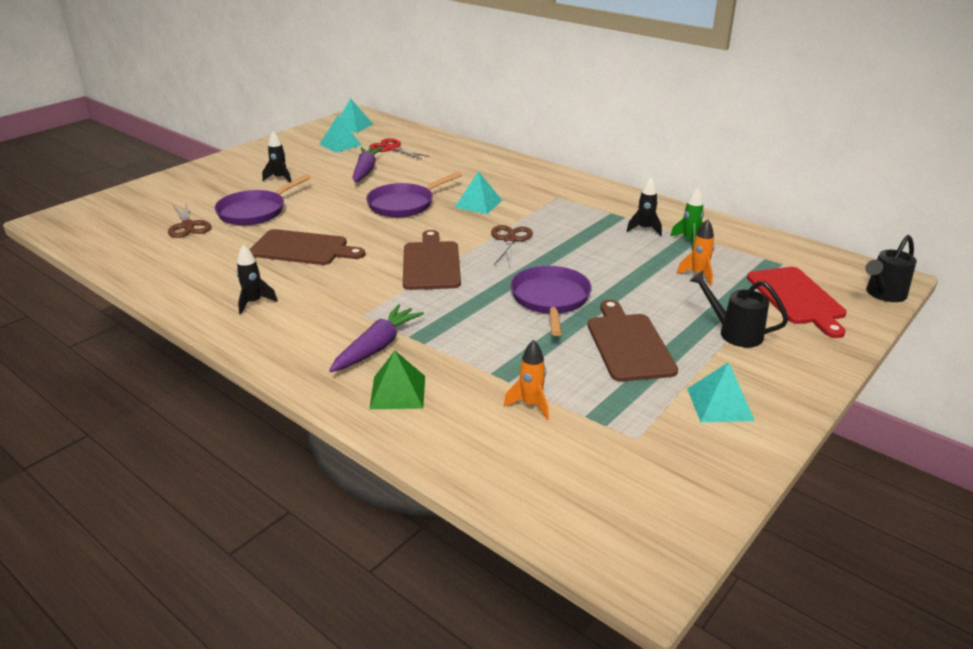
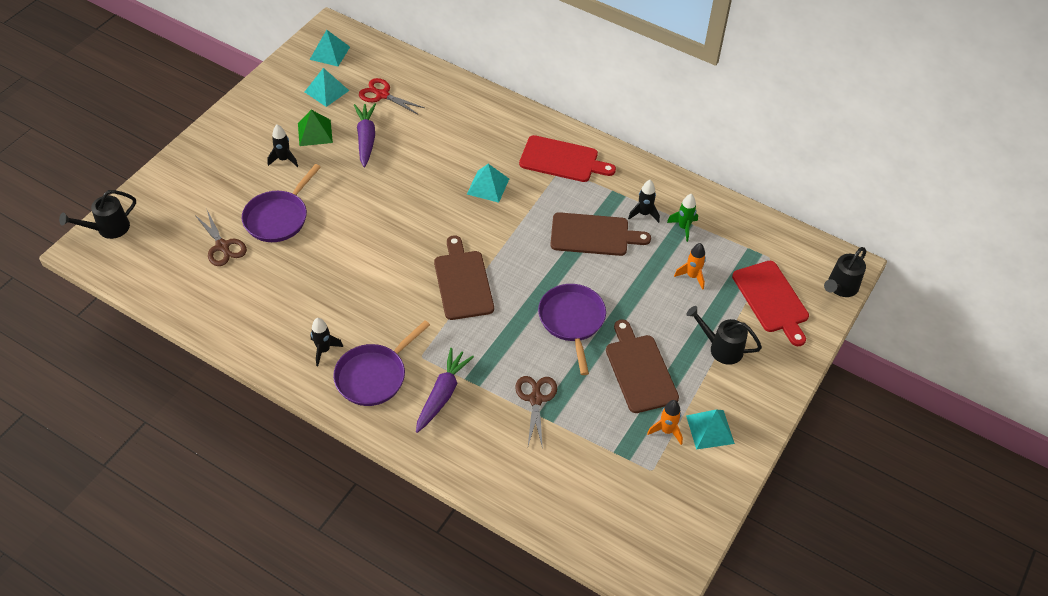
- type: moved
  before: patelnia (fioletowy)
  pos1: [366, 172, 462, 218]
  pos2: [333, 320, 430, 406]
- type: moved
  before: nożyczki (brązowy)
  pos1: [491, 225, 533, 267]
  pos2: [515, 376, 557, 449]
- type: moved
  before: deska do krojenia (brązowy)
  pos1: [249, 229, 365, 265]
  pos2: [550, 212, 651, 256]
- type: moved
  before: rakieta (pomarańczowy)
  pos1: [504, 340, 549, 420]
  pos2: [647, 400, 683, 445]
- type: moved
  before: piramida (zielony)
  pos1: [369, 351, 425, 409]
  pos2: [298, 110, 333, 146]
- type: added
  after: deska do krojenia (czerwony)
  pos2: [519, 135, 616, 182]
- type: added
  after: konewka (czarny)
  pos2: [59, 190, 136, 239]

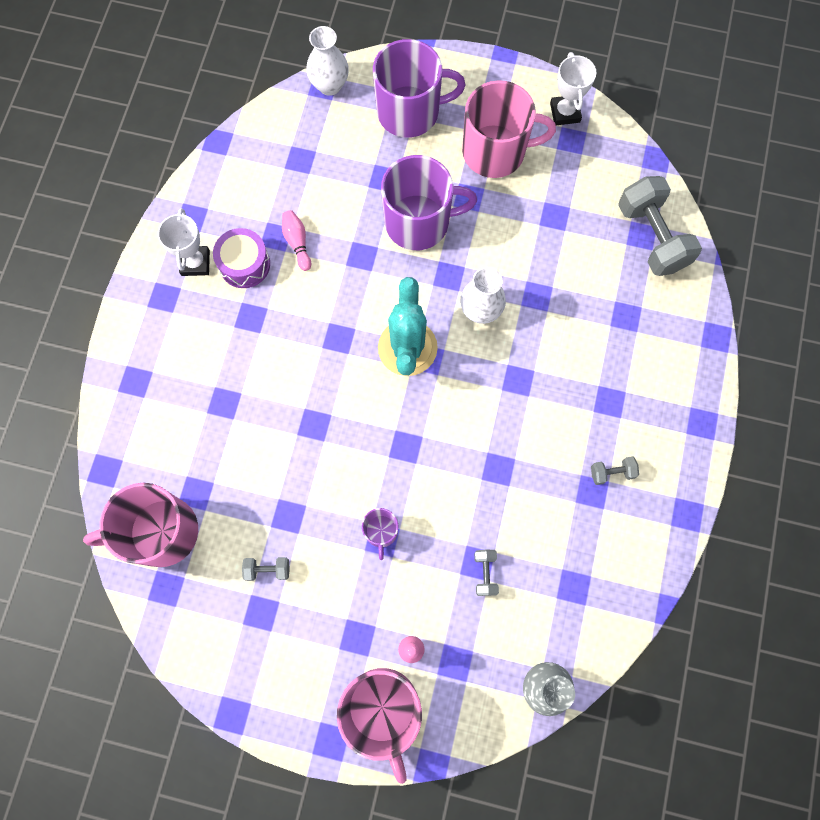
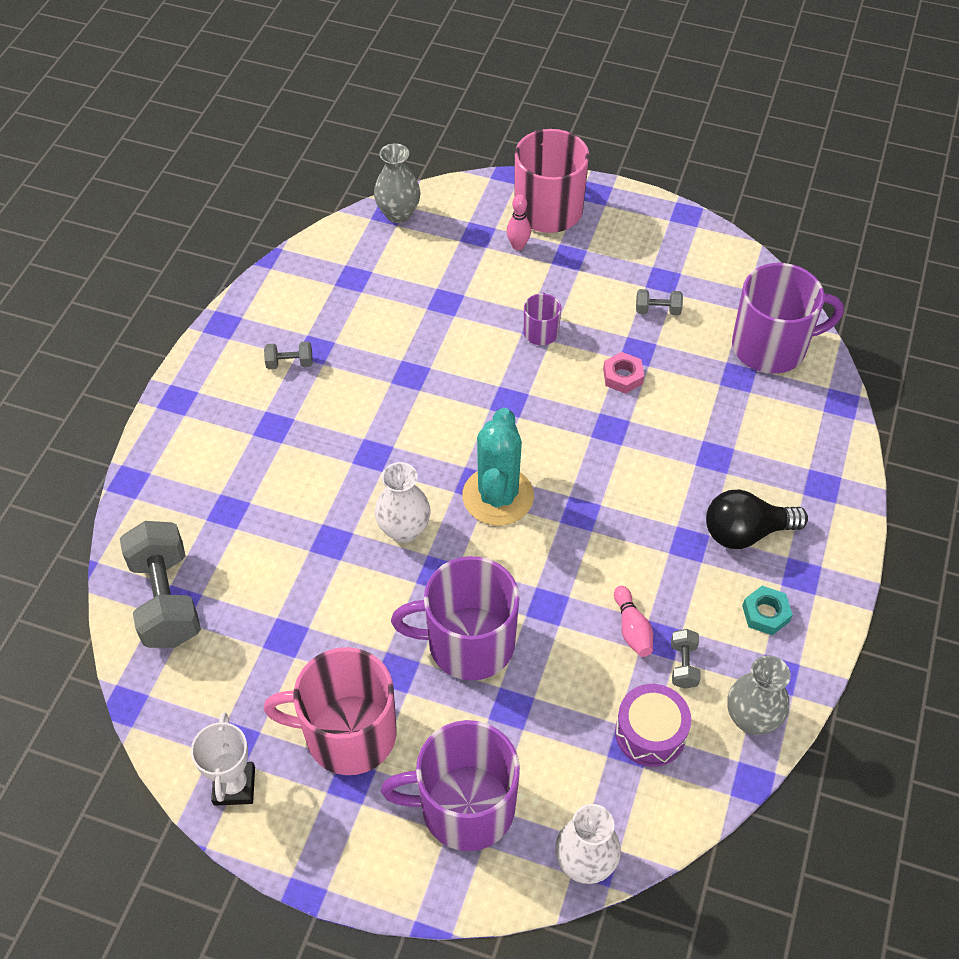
- type: replaced
  before: puchar (biały)
  after: nakrętka (turkusowy)
  pos1: [158, 208, 210, 276]
  pos2: [742, 586, 793, 635]
- type: moved
  before: bęben (fioletowy)
  pos1: [213, 228, 270, 288]
  pos2: [615, 684, 691, 767]
- type: recoloured
  before: kubek (różowy)
  after: kubek (fioletowy)
  pos1: [83, 483, 198, 567]
  pos2: [732, 263, 844, 373]
- type: moved
  before: hantel (szary)
  pos1: [474, 550, 499, 596]
  pos2: [671, 629, 701, 689]
- type: added
  after: nakrętka (różowy)
  pos2: [603, 352, 644, 394]
- type: added
  after: żarówka (czarny)
  pos2: [706, 489, 808, 549]
- type: added
  after: wazon (szary)
  pos2: [727, 655, 791, 735]

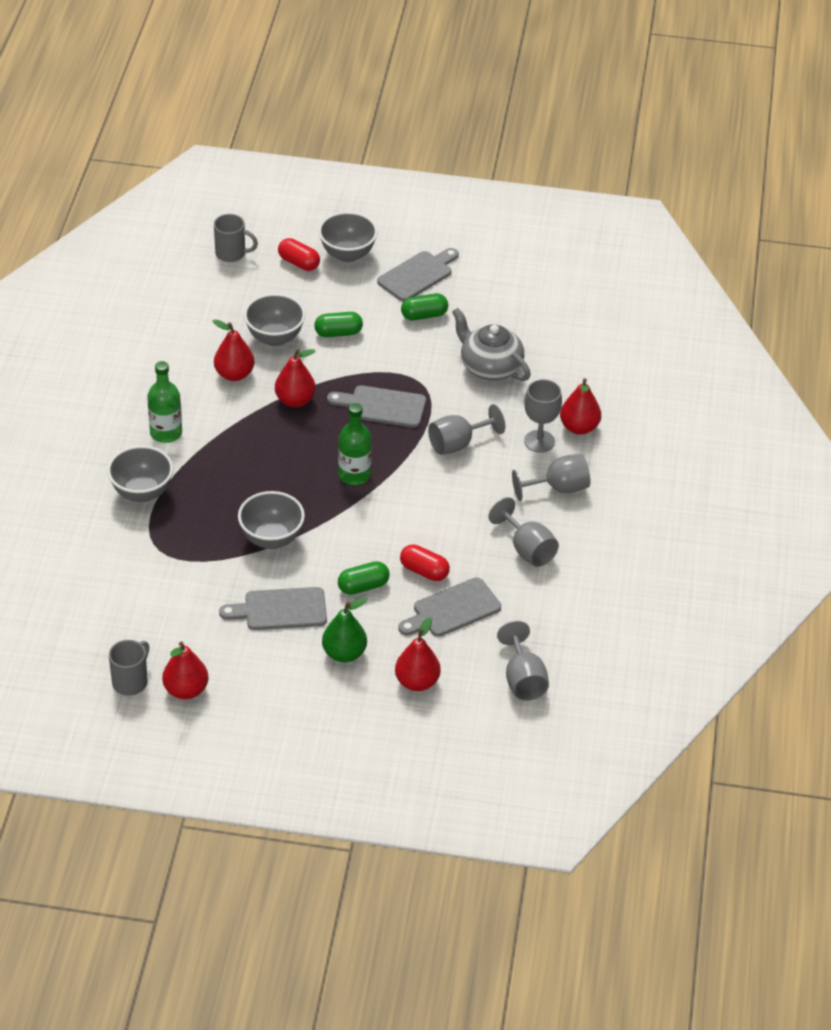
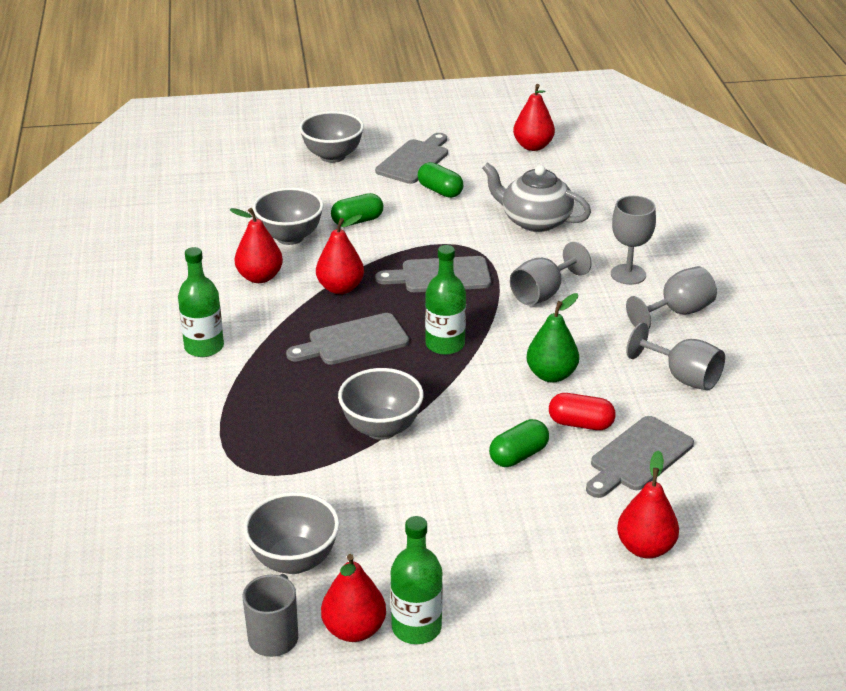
- type: removed
  before: kubek (szary)
  pos1: [214, 214, 258, 262]
- type: removed
  before: kapsułka (czerwony)
  pos1: [278, 238, 320, 271]
- type: turned
  before: kapsułka (zielony)
  pos1: [401, 293, 448, 320]
  pos2: [418, 162, 463, 198]
  turn: 75
- type: moved
  before: gruszka (czerwony)
  pos1: [560, 378, 601, 435]
  pos2: [513, 84, 555, 151]
- type: moved
  before: miska (szary)
  pos1: [107, 446, 173, 502]
  pos2: [243, 492, 340, 574]
- type: moved
  before: deska do krojenia (szary)
  pos1: [219, 587, 327, 630]
  pos2: [286, 313, 409, 365]
- type: moved
  before: gruszka (zielony)
  pos1: [322, 597, 367, 662]
  pos2: [526, 293, 579, 383]
- type: removed
  before: kielich (szary)
  pos1: [497, 621, 549, 701]
- type: added
  after: butelka (zielony)
  pos2: [390, 516, 443, 644]

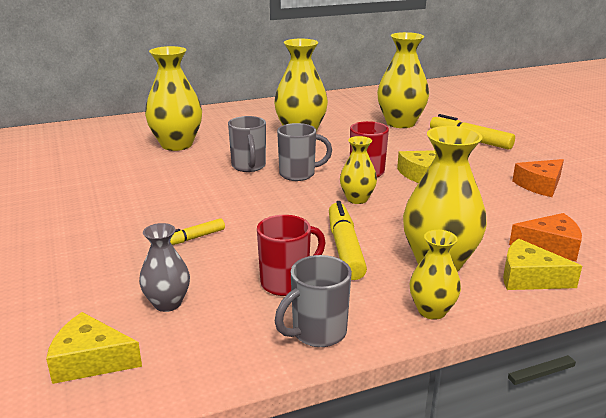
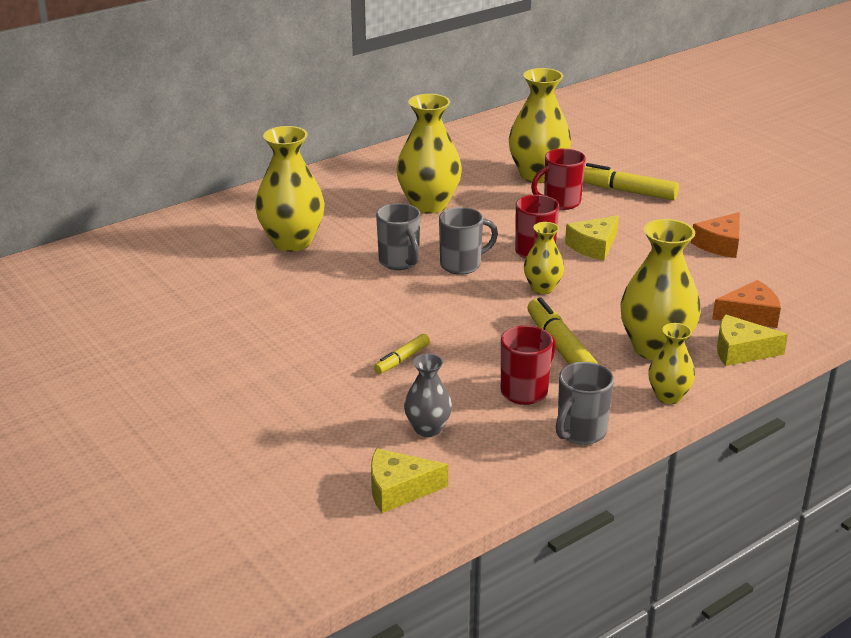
- type: added
  after: kubek (czerwony)
  pos2: [531, 148, 586, 210]

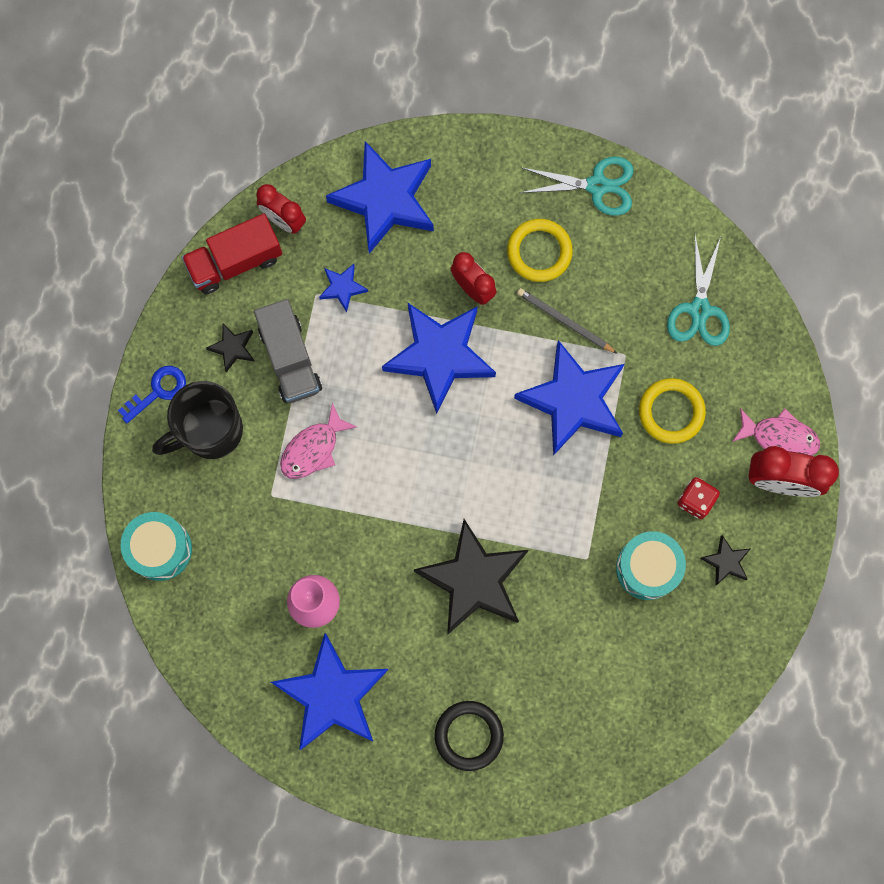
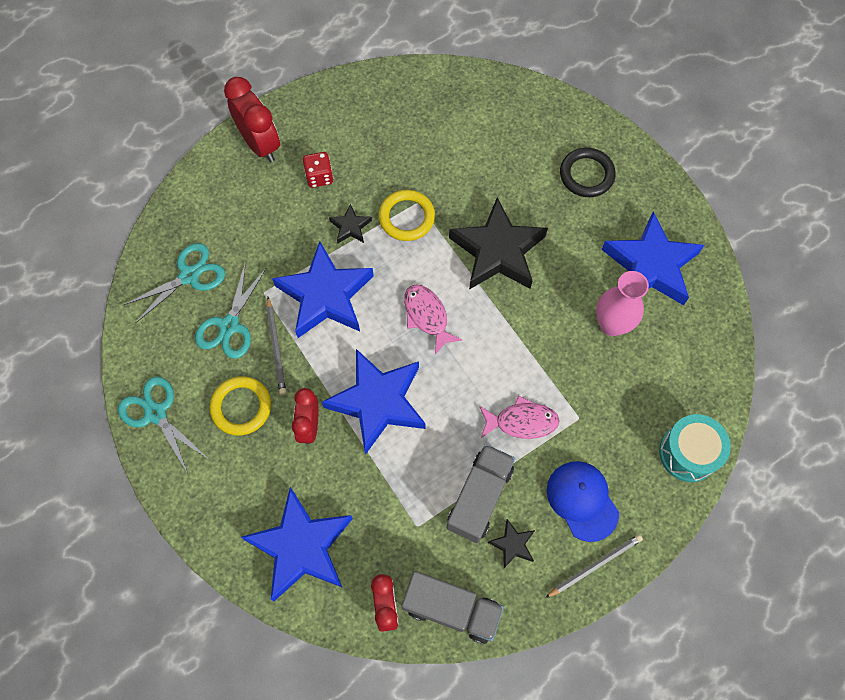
- type: recoloured
  before: ciężarówka (czerwony)
  after: ciężarówka (szary)
  pos1: [182, 213, 282, 294]
  pos2: [401, 571, 504, 644]
- type: removed
  before: gwiazda (niebieski)
  pos1: [319, 264, 368, 312]
- type: replaced
  before: klucz (niebieski)
  after: ołówek (szary)
  pos1: [118, 366, 186, 423]
  pos2: [545, 534, 643, 598]
- type: moved
  before: pierścień (żółty)
  pos1: [639, 378, 706, 444]
  pos2: [379, 190, 435, 241]
- type: replaced
  before: kubek (czarny)
  after: czapka (niebieski)
  pos1: [152, 381, 243, 459]
  pos2: [547, 461, 619, 542]
- type: moved
  before: ryba (różowy)
  pos1: [732, 408, 820, 456]
  pos2: [404, 284, 462, 354]
- type: removed
  before: bęben (turkusowy)
  pos1: [616, 531, 686, 600]
- type: moved
  before: gwiazda (czarny)
  pos1: [700, 535, 751, 586]
  pos2: [329, 204, 372, 243]
- type: added
  after: nożyczki (turkusowy)
  pos2: [195, 261, 267, 359]

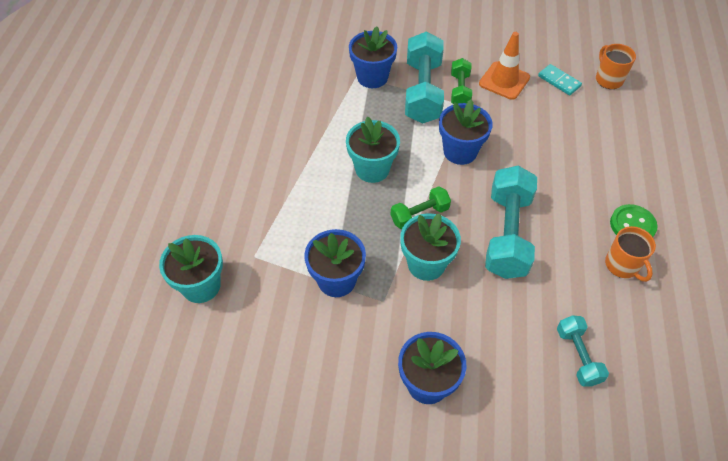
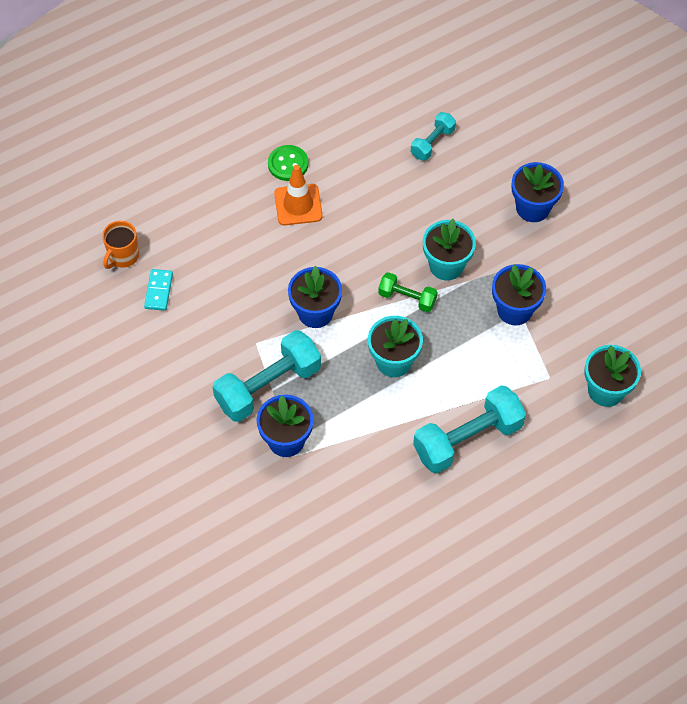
- type: moved
  before: pachołek (pomarańczowy)
  pos1: [479, 32, 530, 100]
  pos2: [274, 165, 323, 225]
- type: removed
  before: hantel (zielony)
  pos1: [451, 58, 472, 104]
- type: moved
  before: hantel (turkusowy)
  pos1: [485, 166, 537, 279]
  pos2: [413, 385, 526, 473]
- type: removed
  before: kubek (pomarańczowy)
  pos1: [605, 226, 656, 282]

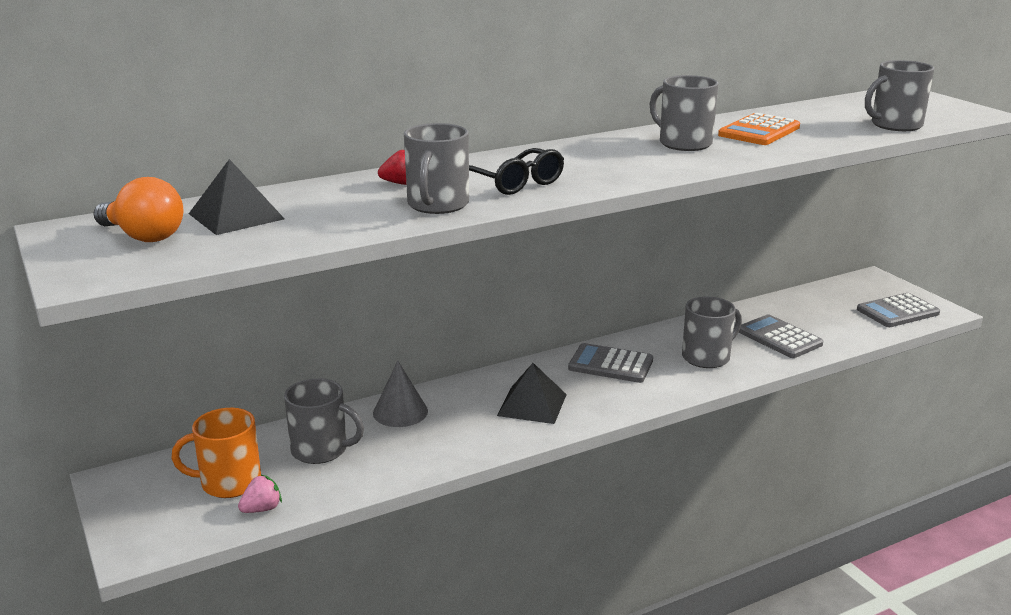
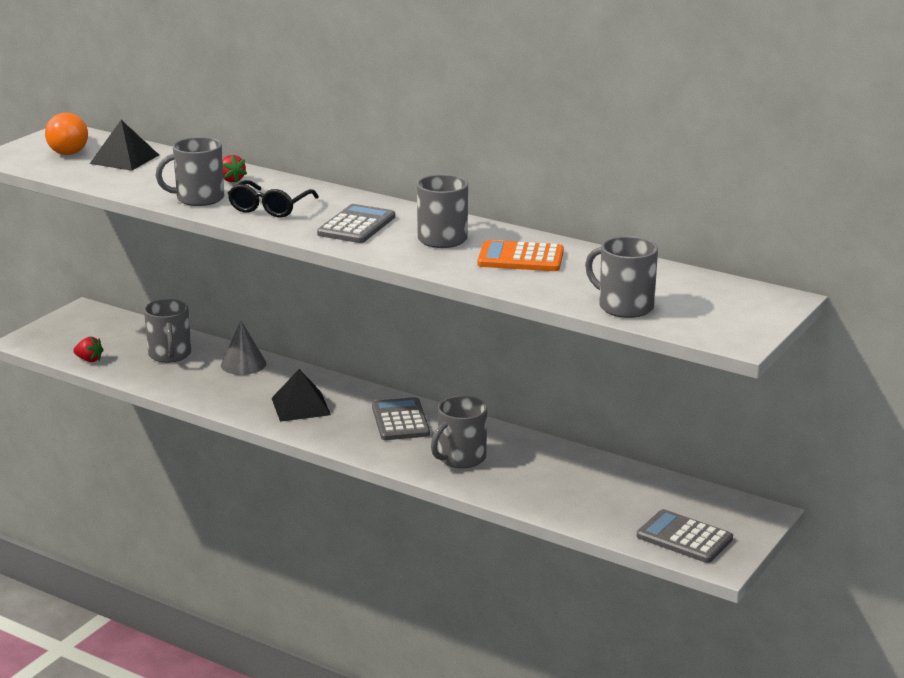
- type: turned
  before: kubek (szary)
  pos1: [682, 296, 742, 368]
  pos2: [431, 396, 487, 468]
  turn: 105
- type: moved
  before: kalkulator (szary)
  pos1: [738, 315, 823, 358]
  pos2: [317, 204, 395, 243]
- type: removed
  before: kubek (pomarańczowy)
  pos1: [171, 408, 261, 498]
- type: recoloured
  before: truskawka (różowy)
  after: truskawka (czerwony)
  pos1: [238, 474, 282, 513]
  pos2: [73, 337, 104, 362]

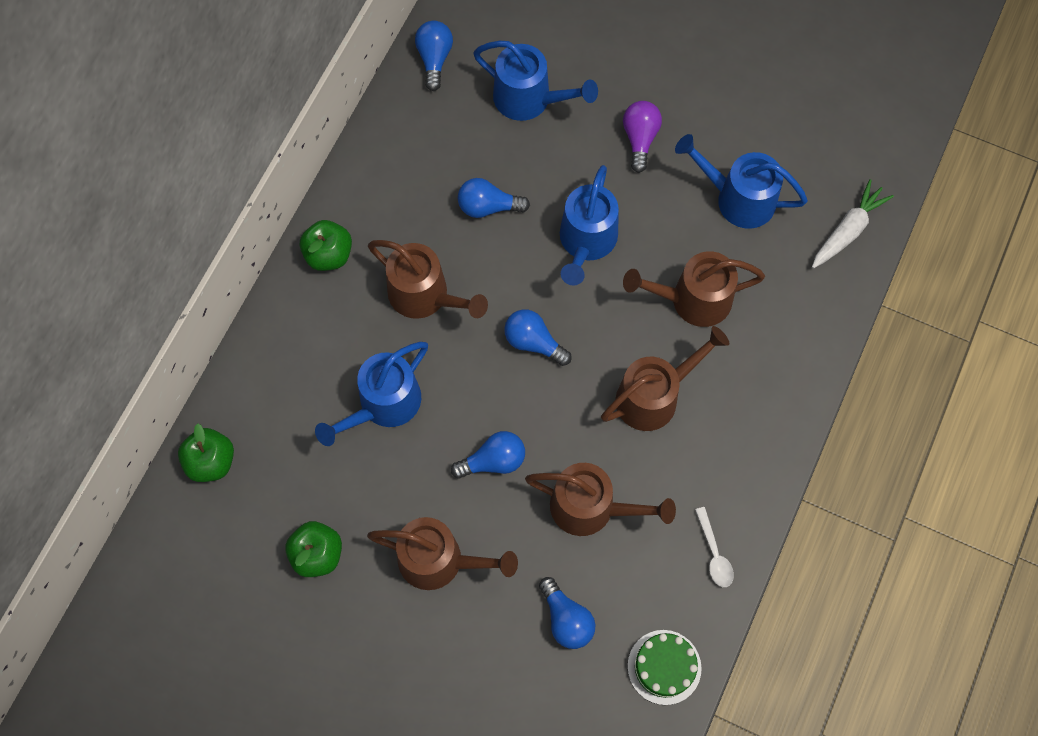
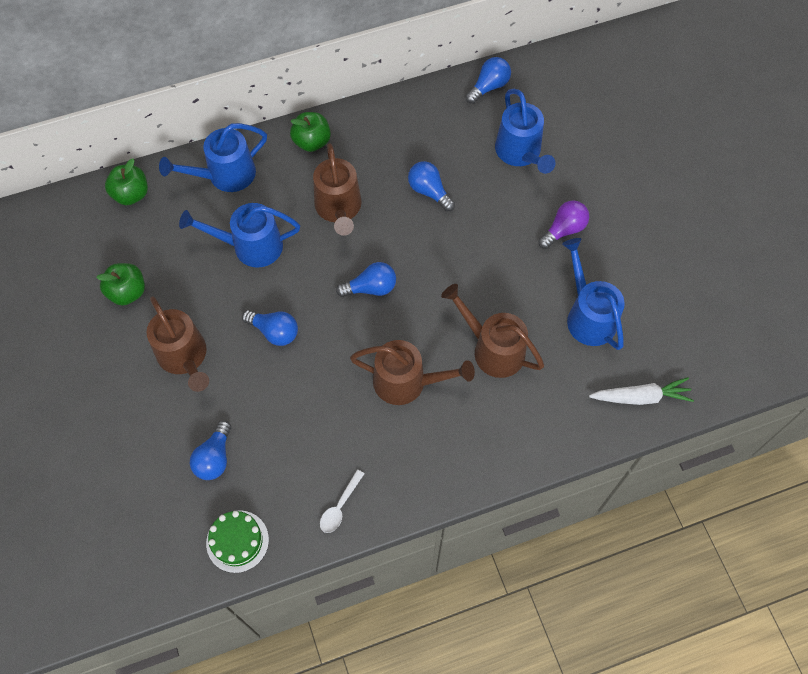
- type: moved
  before: konewka (niebieski)
  pos1: [560, 165, 619, 286]
  pos2: [159, 123, 267, 192]
- type: turned
  before: żarówka (niebieski)
  pos1: [504, 309, 572, 366]
  pos2: [336, 262, 396, 297]
  turn: 90
- type: removed
  before: konewka (brązowy)
  pos1: [525, 463, 676, 536]

